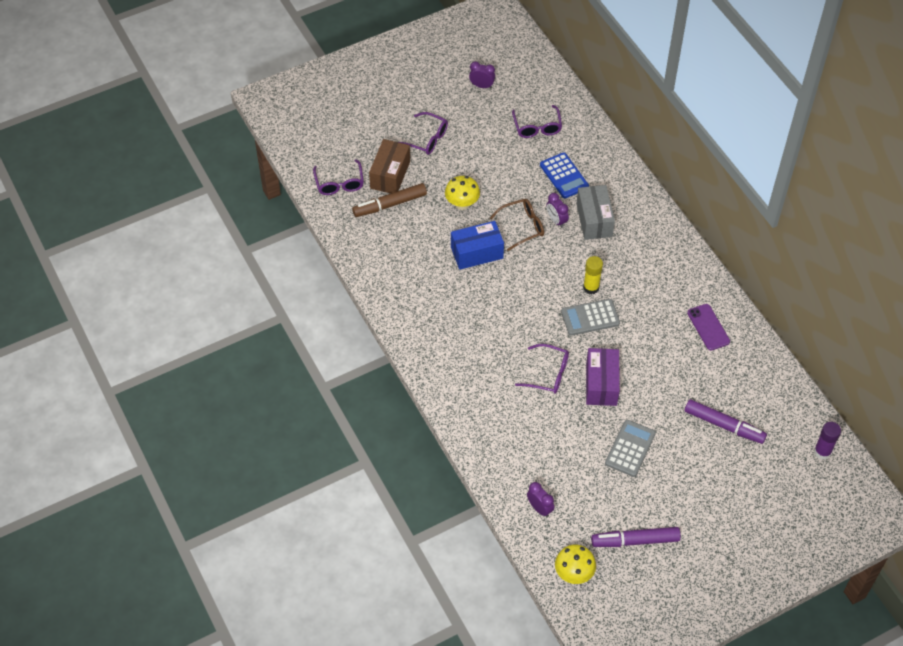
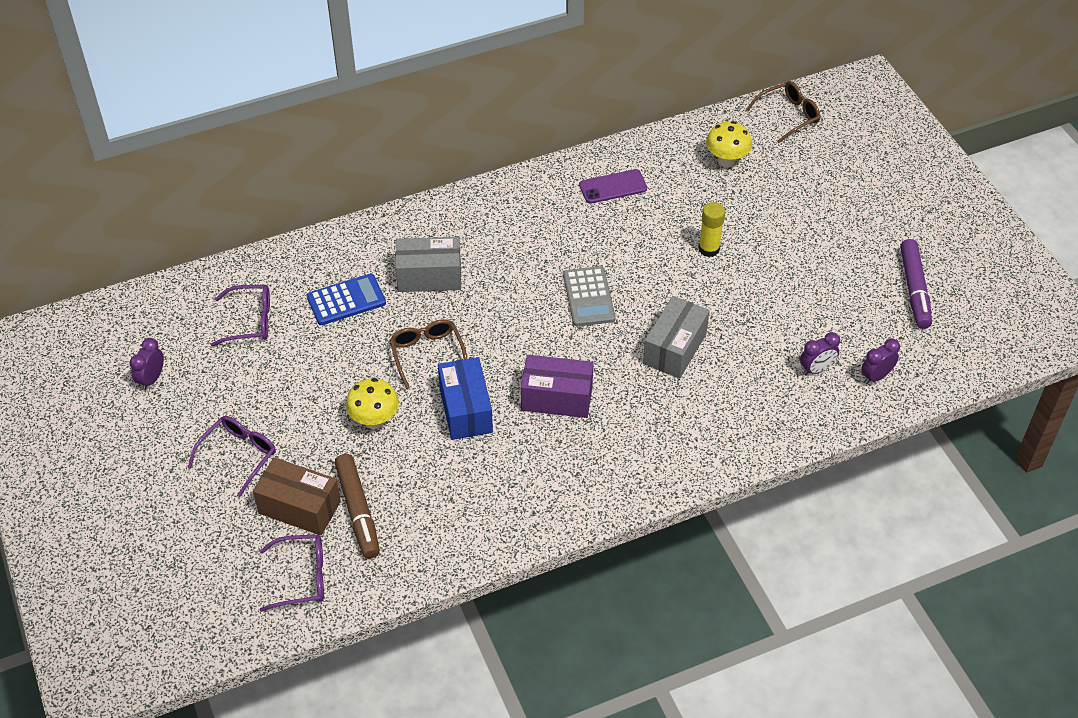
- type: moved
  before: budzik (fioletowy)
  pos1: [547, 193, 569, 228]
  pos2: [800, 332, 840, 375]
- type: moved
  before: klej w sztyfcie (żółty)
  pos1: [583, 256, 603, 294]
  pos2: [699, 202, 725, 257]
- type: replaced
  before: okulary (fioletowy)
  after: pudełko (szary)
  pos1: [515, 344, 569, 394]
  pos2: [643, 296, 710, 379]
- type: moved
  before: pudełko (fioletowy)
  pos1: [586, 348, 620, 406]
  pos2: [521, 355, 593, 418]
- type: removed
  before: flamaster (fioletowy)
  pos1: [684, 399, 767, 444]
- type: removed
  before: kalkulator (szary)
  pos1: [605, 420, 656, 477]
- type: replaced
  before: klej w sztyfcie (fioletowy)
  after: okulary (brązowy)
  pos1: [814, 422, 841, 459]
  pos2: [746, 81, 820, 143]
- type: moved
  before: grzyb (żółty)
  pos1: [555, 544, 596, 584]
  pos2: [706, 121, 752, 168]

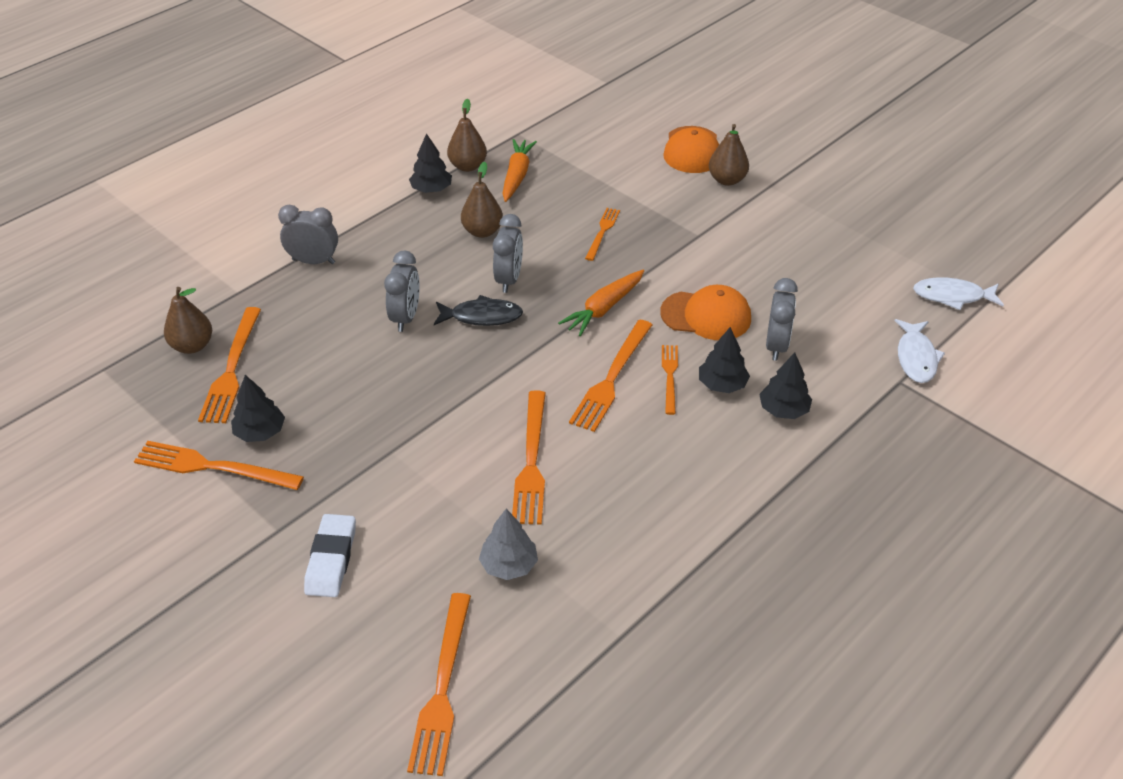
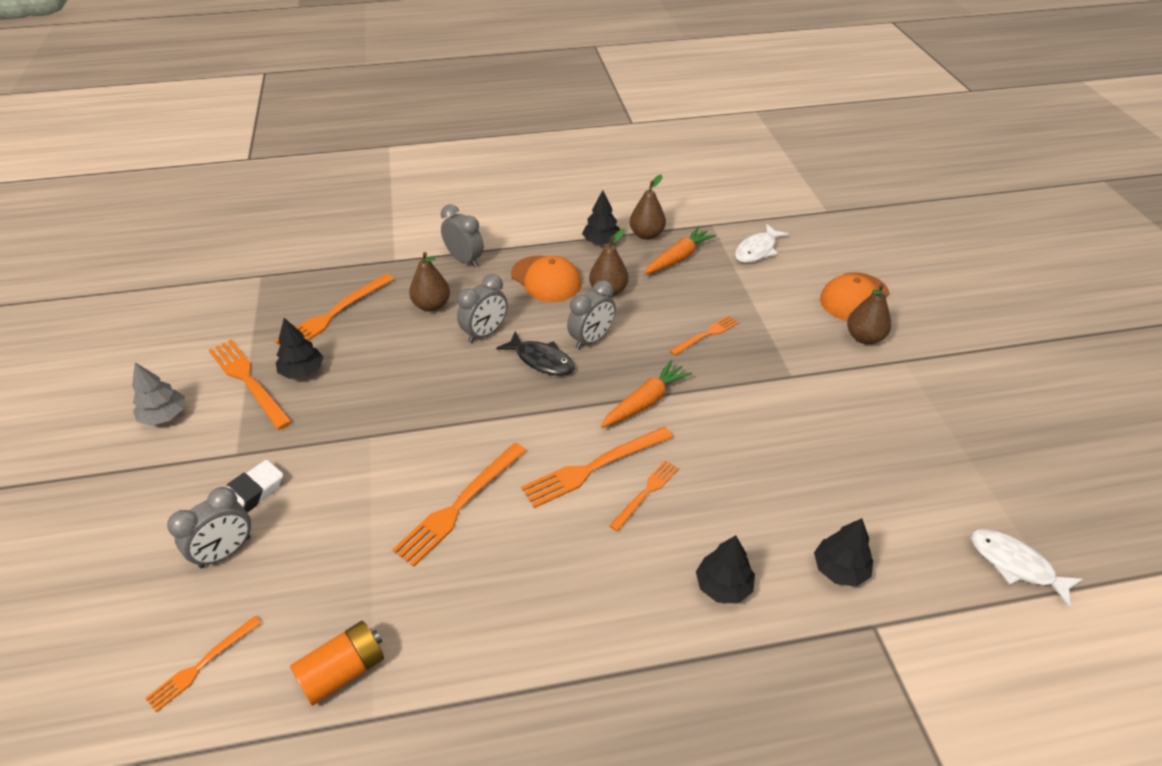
- type: turned
  before: marchewka (pomarańczowy)
  pos1: [558, 270, 644, 336]
  pos2: [601, 360, 692, 428]
  turn: 150
- type: moved
  before: budzik (szary)
  pos1: [766, 278, 798, 361]
  pos2: [167, 487, 251, 568]
- type: moved
  before: czapka (pomarańczowy)
  pos1: [660, 285, 751, 340]
  pos2: [511, 255, 581, 302]
- type: moved
  before: gruszka (brązowy)
  pos1: [164, 287, 212, 354]
  pos2: [409, 252, 450, 312]
- type: moved
  before: ryba (biały)
  pos1: [895, 319, 945, 383]
  pos2: [735, 224, 789, 263]
- type: moved
  before: drzewko (czarny)
  pos1: [699, 327, 750, 393]
  pos2: [814, 518, 873, 587]
- type: moved
  before: drzewko (szary)
  pos1: [479, 509, 538, 580]
  pos2: [132, 363, 185, 426]
- type: resized
  before: widelec (pomarańczowy)
  pos1: [407, 593, 471, 776]
  pos2: [145, 616, 261, 712]
  scale: 0.6
- type: added
  after: bateria (pomarańczowy)
  pos2: [290, 621, 384, 706]

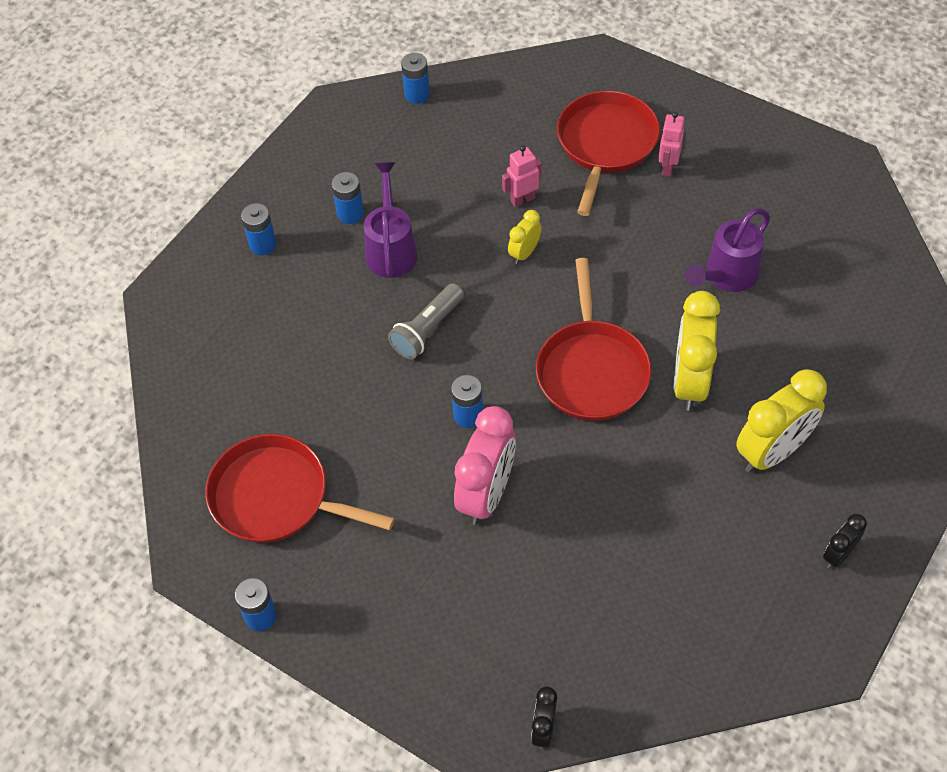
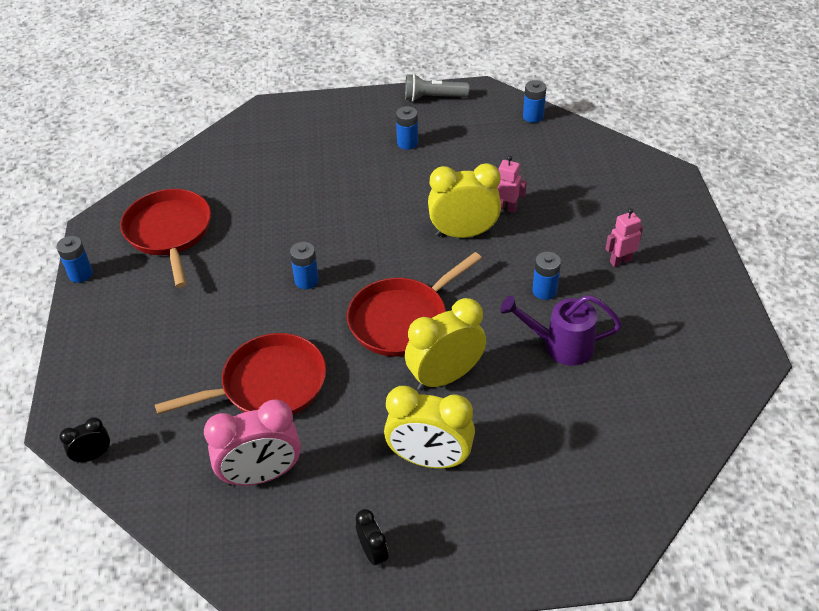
- type: moved
  before: patelnia (czerwony)
  pos1: [557, 91, 660, 216]
  pos2: [155, 333, 326, 415]
- type: removed
  before: konewka (fioletowy)
  pos1: [364, 162, 418, 278]
- type: moved
  before: bateria (niebieski)
  pos1: [241, 203, 277, 255]
  pos2: [532, 252, 561, 300]
- type: resized
  before: budzik (żółty)
  pos1: [508, 210, 542, 264]
  pos2: [428, 163, 501, 238]
  scale: 1.98
- type: moved
  before: latarka (szary)
  pos1: [388, 283, 464, 359]
  pos2: [405, 74, 469, 101]
- type: moved
  before: budzik (różowy)
  pos1: [454, 406, 516, 525]
  pos2: [204, 400, 301, 486]
- type: turned
  before: budzik (czarny)
  pos1: [823, 514, 867, 568]
  pos2: [356, 509, 389, 568]
  turn: 60

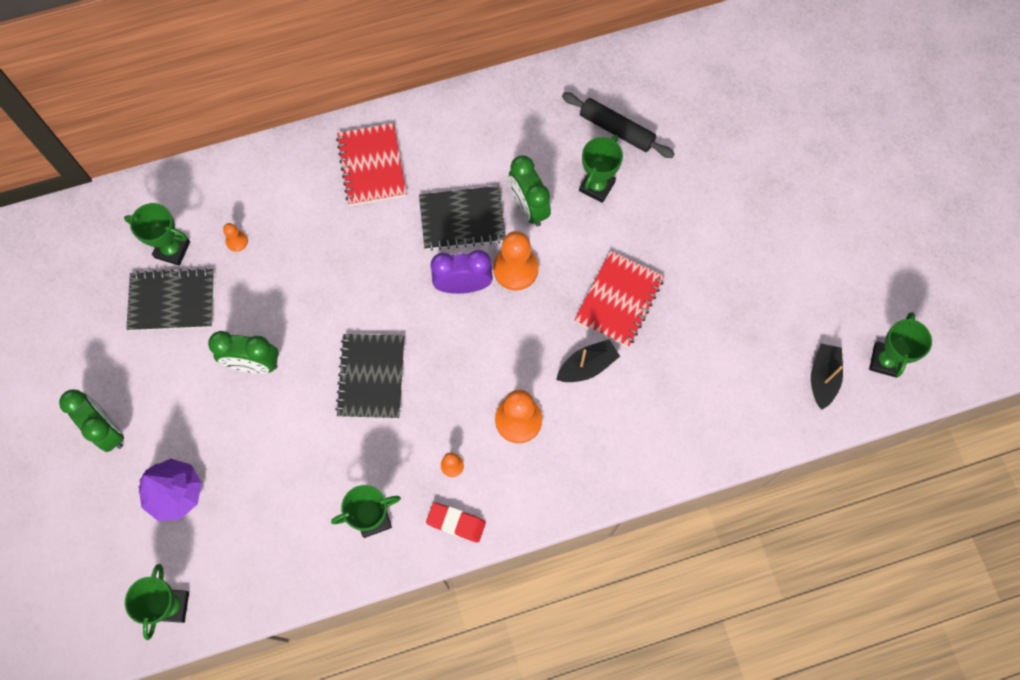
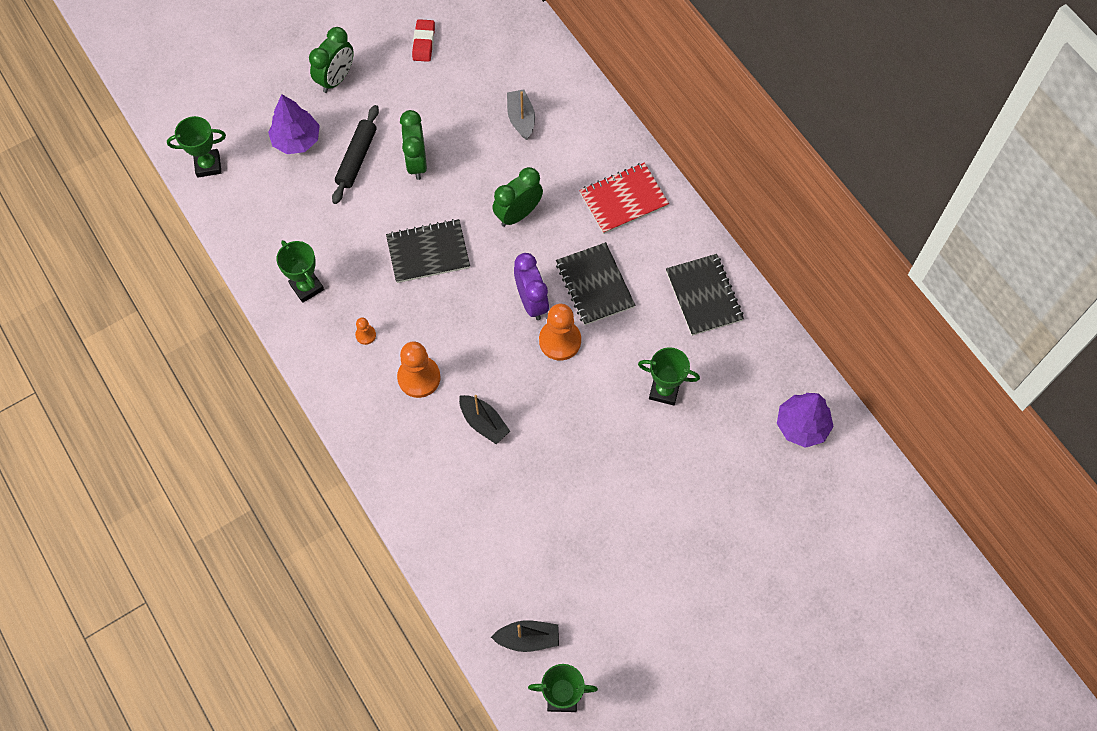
- type: moved
  before: wałek do ciasta (czarny)
  pos1: [562, 92, 675, 158]
  pos2: [332, 105, 379, 204]
- type: moved
  before: budzik (zielony)
  pos1: [509, 155, 551, 226]
  pos2: [492, 167, 543, 227]
- type: removed
  before: puchar (zielony)
  pos1: [124, 203, 190, 266]
- type: replaced
  before: pionek (pomarańczowy)
  after: łódka (szary)
  pos1: [223, 223, 248, 252]
  pos2: [507, 89, 535, 140]
- type: removed
  before: zeszyt (czerwony)
  pos1: [574, 251, 664, 347]
- type: moved
  before: zeszyt (czarny)
  pos1: [126, 268, 214, 331]
  pos2: [666, 254, 744, 336]
- type: moved
  before: gumka do mazania (czerwony)
  pos1: [426, 502, 486, 543]
  pos2: [412, 19, 435, 62]
- type: added
  after: drzewko (fioletowy)
  pos2: [777, 393, 834, 448]

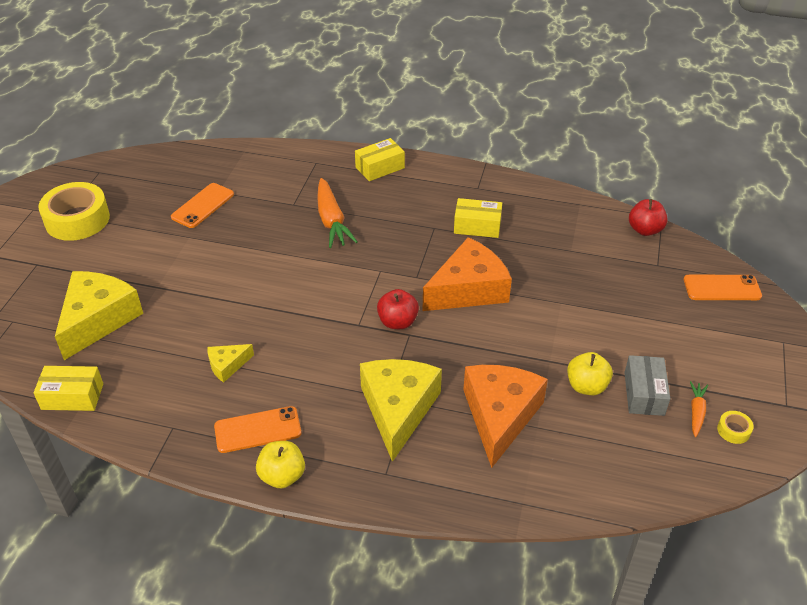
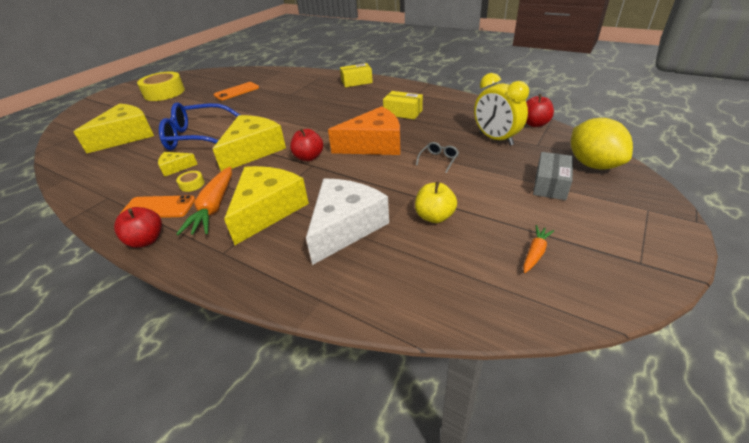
- type: moved
  before: marchewka (pomarańczowy)
  pos1: [317, 178, 358, 248]
  pos2: [176, 167, 232, 235]
- type: replaced
  before: telefon (pomarańczowy)
  after: cytryna (żółty)
  pos1: [684, 275, 762, 300]
  pos2: [571, 118, 633, 170]
- type: moved
  before: pudełko (szary)
  pos1: [624, 355, 670, 416]
  pos2: [533, 152, 573, 200]
- type: recoloured
  before: ser (pomarańczowy)
  after: ser (biały)
  pos1: [463, 365, 548, 468]
  pos2: [306, 179, 389, 265]
- type: removed
  before: pudełko (żółty)
  pos1: [34, 366, 103, 411]
- type: moved
  before: taśma klejąca (żółty)
  pos1: [717, 411, 754, 444]
  pos2: [176, 171, 205, 192]
- type: recoloured
  before: jabłko (żółty)
  after: jabłko (czerwony)
  pos1: [256, 441, 305, 488]
  pos2: [114, 207, 162, 248]
- type: added
  after: budzik (żółty)
  pos2: [474, 73, 529, 146]
- type: added
  after: okulary (niebieski)
  pos2: [159, 102, 240, 150]
- type: added
  after: ser (żółty)
  pos2: [213, 115, 286, 171]
- type: added
  after: okulary (szary)
  pos2: [416, 142, 459, 173]

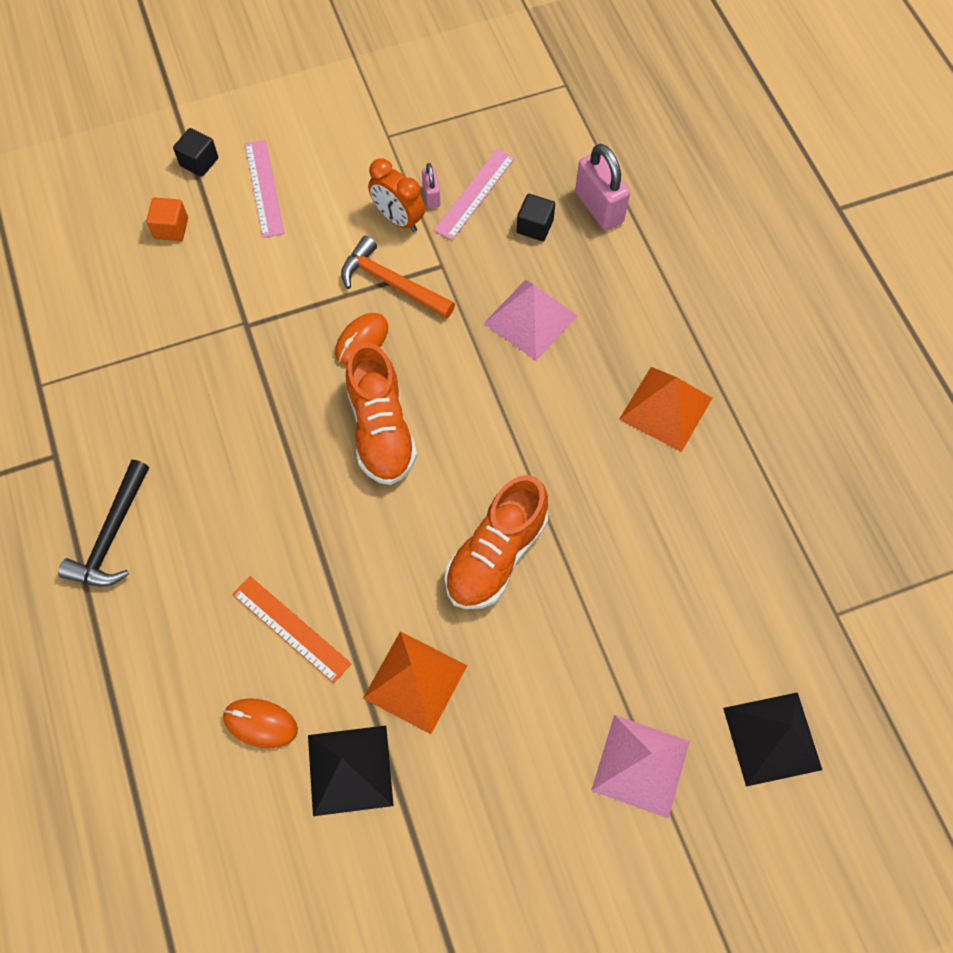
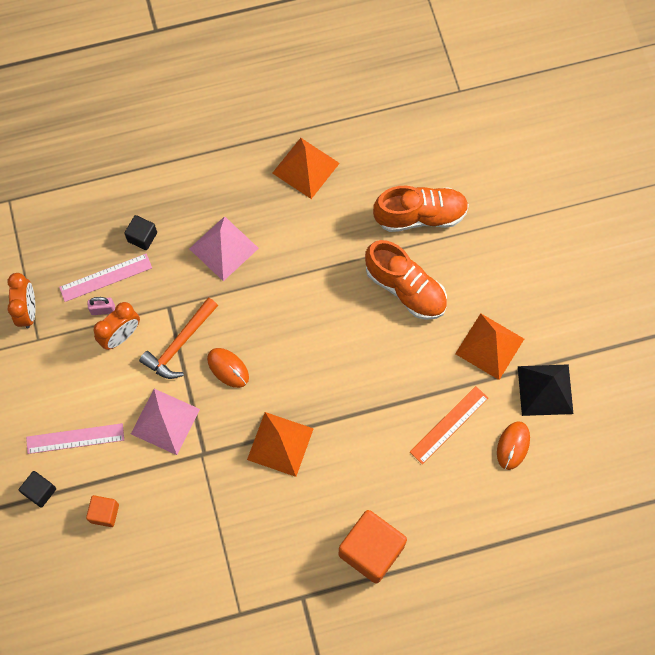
- type: removed
  before: kłódka (różowy)
  pos1: [575, 144, 630, 231]
- type: turned
  before: linijka (różowy)
  pos1: [434, 149, 515, 240]
  pos2: [59, 254, 152, 302]
  turn: -60
- type: moved
  before: but (pomarańczowy)
  pos1: [346, 343, 417, 485]
  pos2: [373, 186, 469, 232]
- type: replaced
  before: młotek (czarny)
  after: sześcian (pomarańczowy)
  pos1: [58, 460, 149, 587]
  pos2: [339, 510, 407, 584]
- type: removed
  before: piramida (czarny)
  pos1: [723, 692, 822, 787]
- type: moved
  before: piramida (różowy)
  pos1: [591, 715, 690, 819]
  pos2: [131, 389, 200, 455]
- type: added
  after: budzik (pomarańczowy)
  pos2: [8, 273, 35, 328]
- type: added
  after: piramida (pomarańczowy)
  pos2: [247, 412, 314, 477]

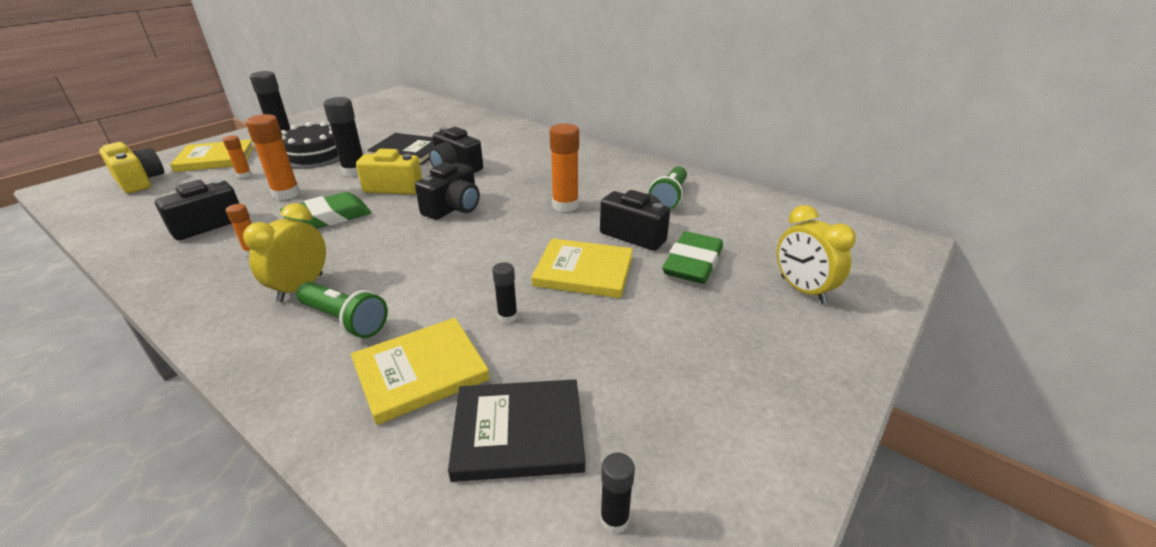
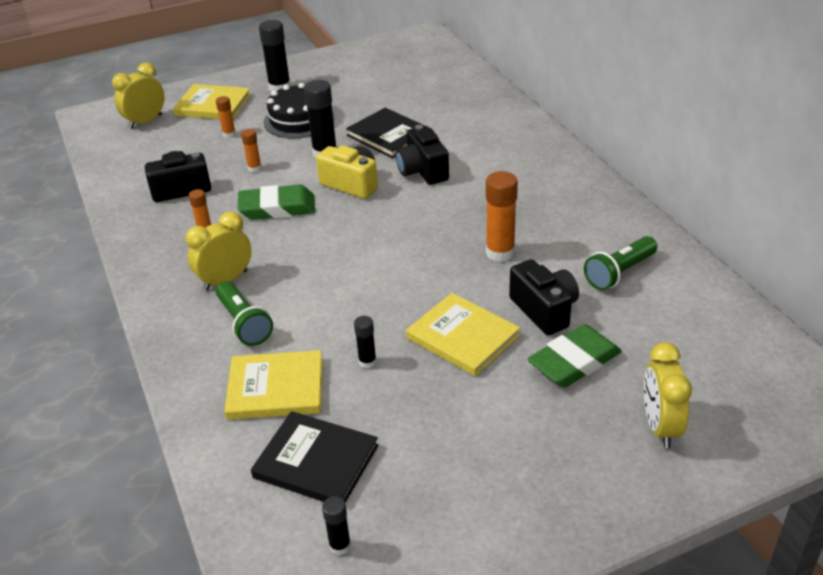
- type: resized
  before: klej w sztyfcie (pomarańczowy)
  pos1: [246, 114, 300, 200]
  pos2: [241, 129, 262, 172]
  scale: 0.55
- type: replaced
  before: aparat fotograficzny (żółty)
  after: budzik (żółty)
  pos1: [99, 142, 164, 193]
  pos2: [112, 62, 164, 129]
- type: removed
  before: aparat fotograficzny (czarny)
  pos1: [415, 162, 480, 220]

